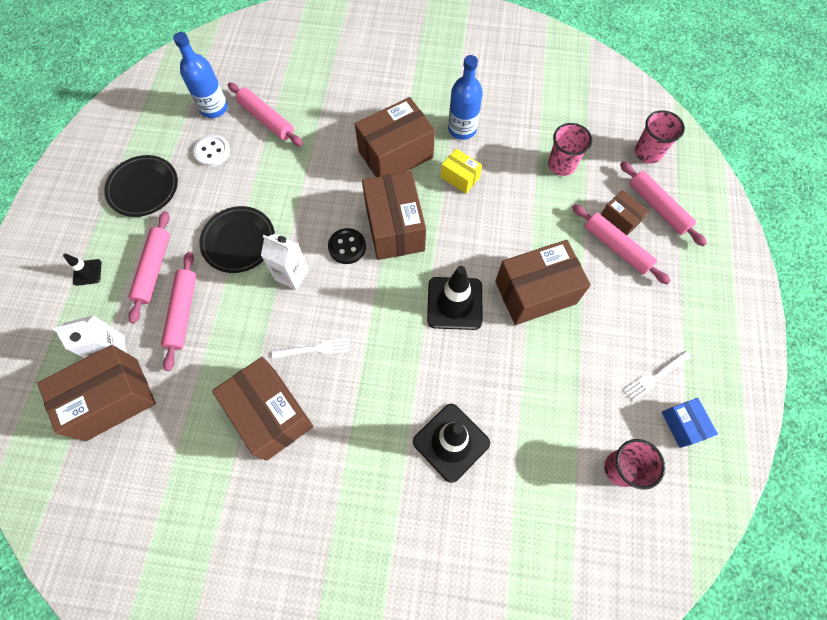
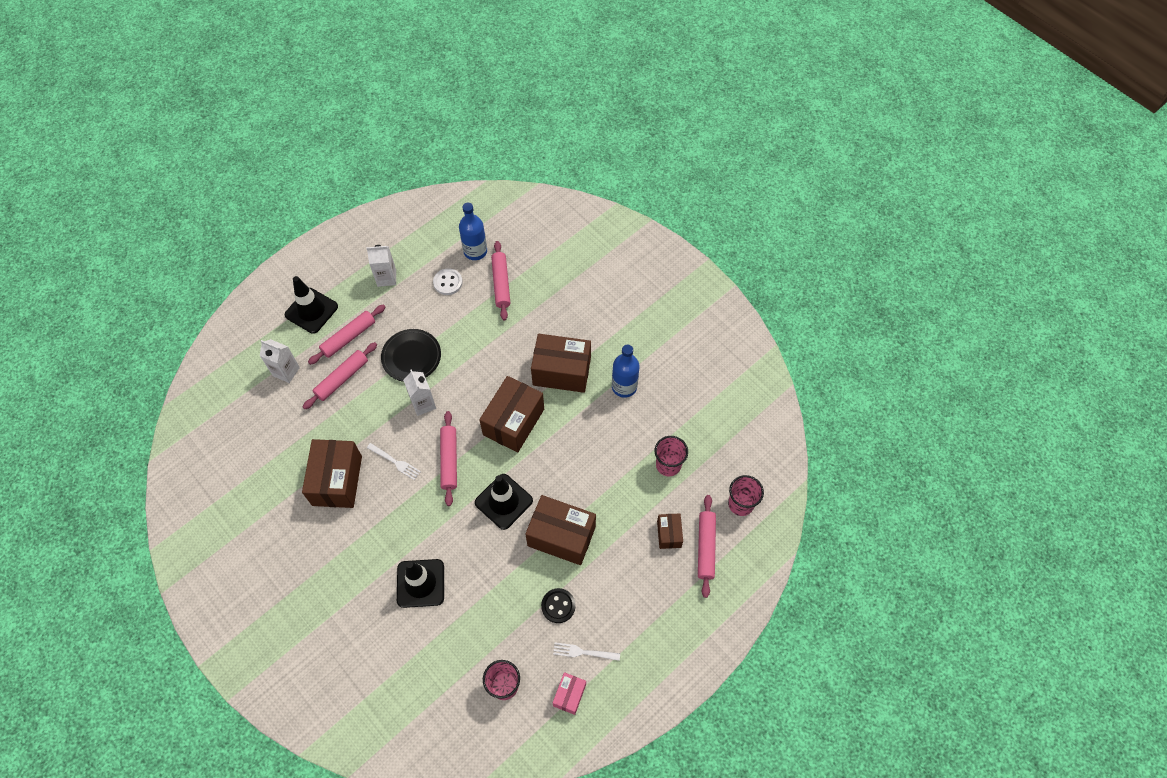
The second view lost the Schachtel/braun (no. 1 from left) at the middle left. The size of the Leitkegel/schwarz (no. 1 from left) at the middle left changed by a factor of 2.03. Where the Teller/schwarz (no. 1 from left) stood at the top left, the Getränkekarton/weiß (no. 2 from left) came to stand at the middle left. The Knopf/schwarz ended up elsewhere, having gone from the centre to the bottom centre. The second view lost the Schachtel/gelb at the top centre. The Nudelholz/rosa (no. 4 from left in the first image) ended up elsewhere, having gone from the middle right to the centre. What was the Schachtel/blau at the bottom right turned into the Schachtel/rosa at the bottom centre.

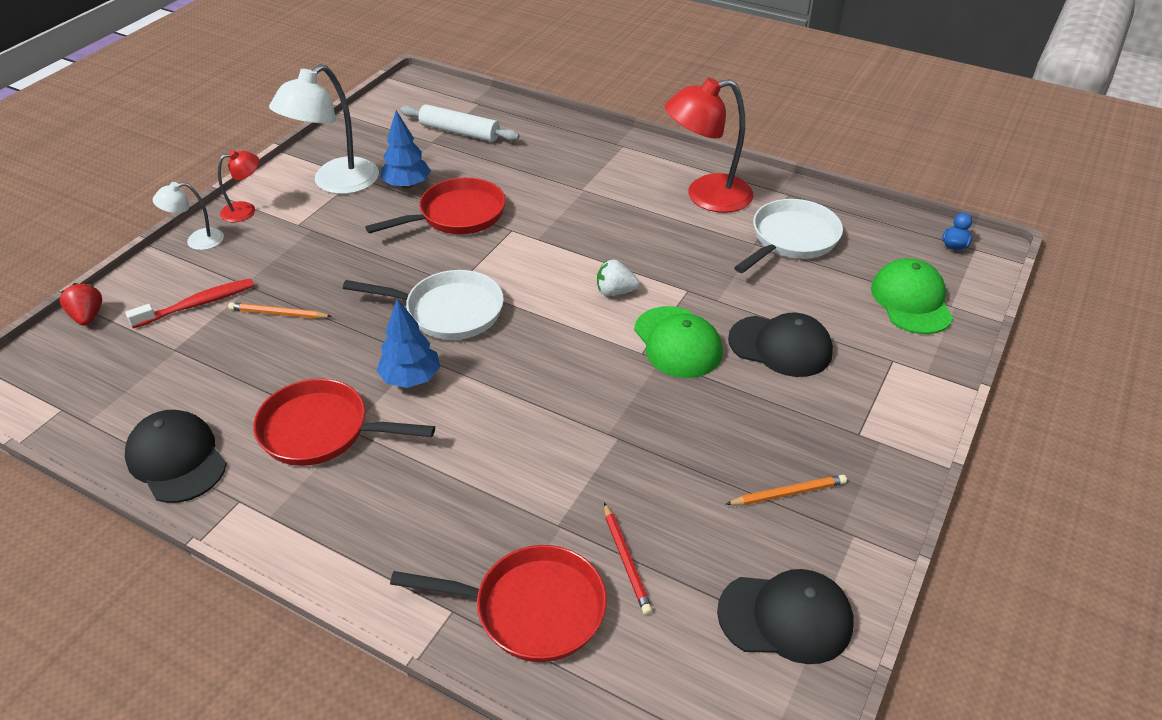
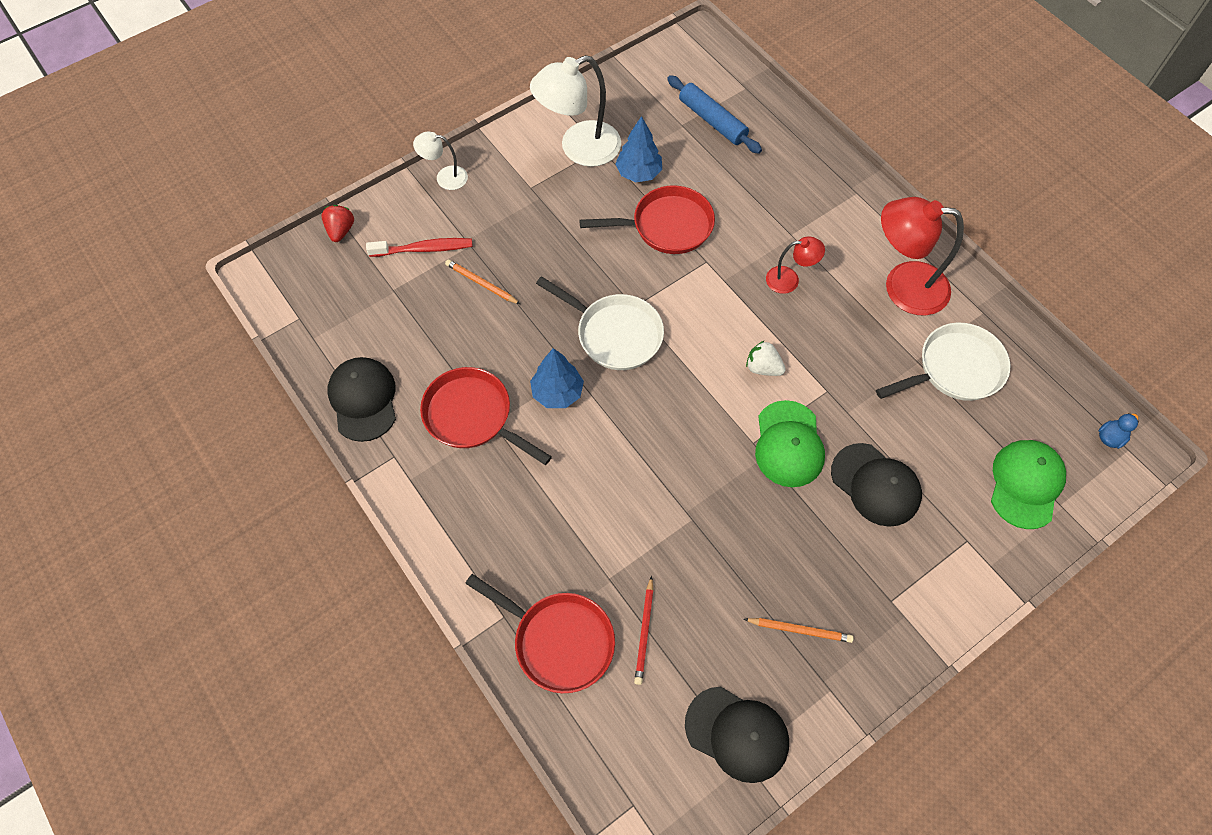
The Lampe/rot (no. 1 from left) ended up elsewhere, having gone from the top left to the top centre. What was the Nudelholz/weiß at the top centre turned into the Nudelholz/blau at the top centre.

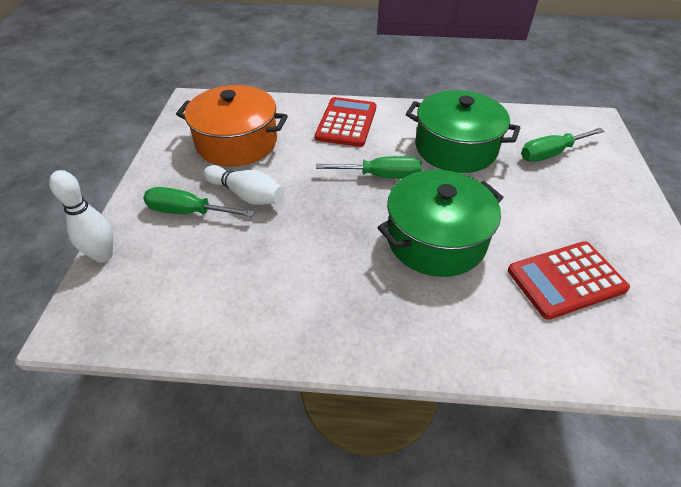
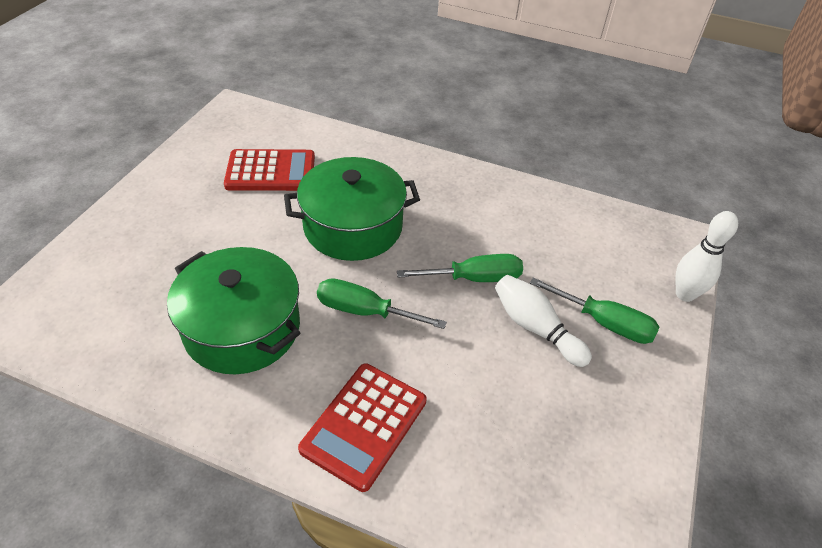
The second view lost the Kochtopf/orange at the top centre. The Schraubenzieher/grün (no. 3 from left in the first image) ended up elsewhere, having gone from the top right to the centre.

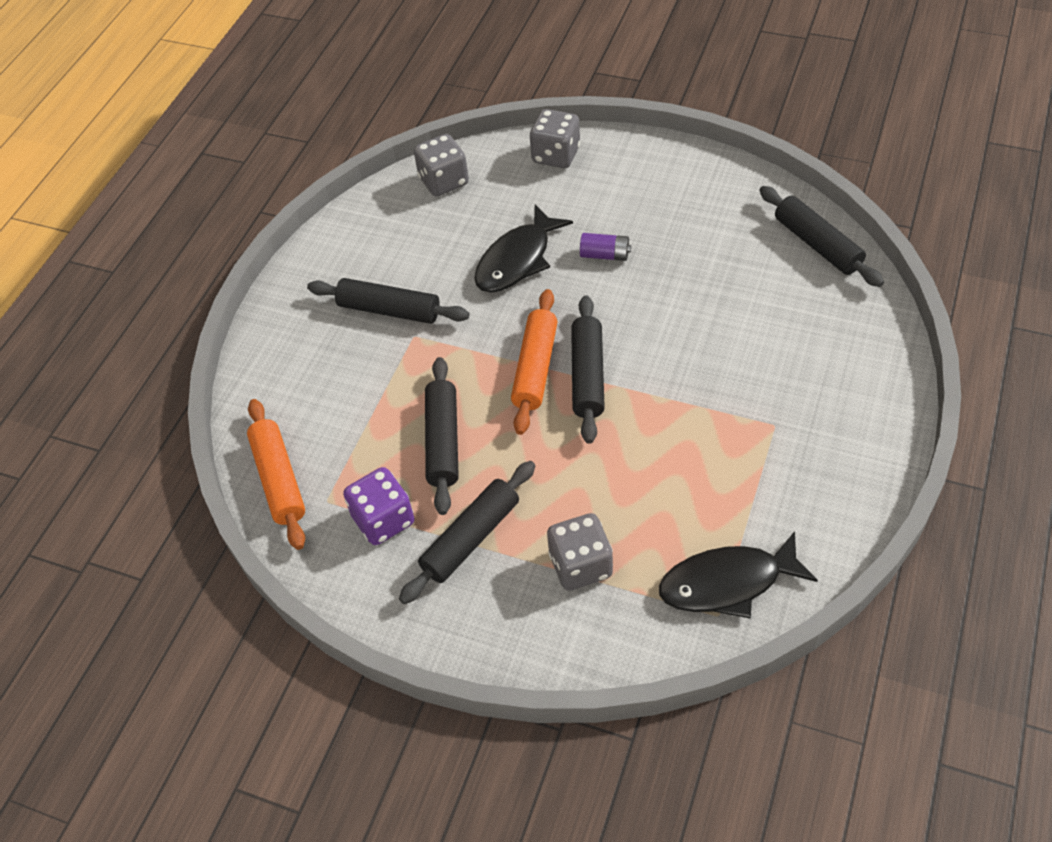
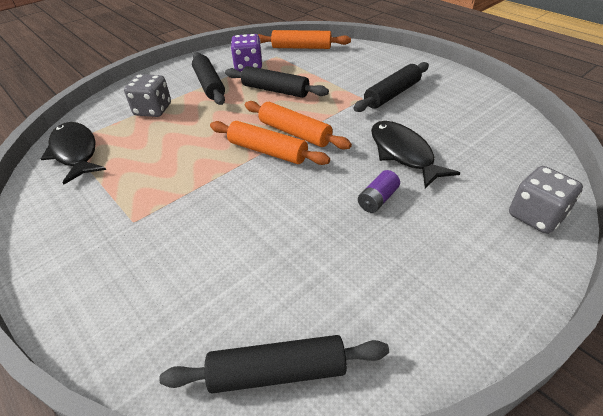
The second view lost the Spielwürfel/grau (no. 1 from left) at the top centre. What was the Nudelholz/schwarz (no. 4 from left) at the centre turned into the Nudelholz/orange (no. 1 from left) at the centre. The Fisch/schwarz (no. 2 from left in the first image) at the bottom right ended up facing another way, 45 degrees counterclockwise from before.

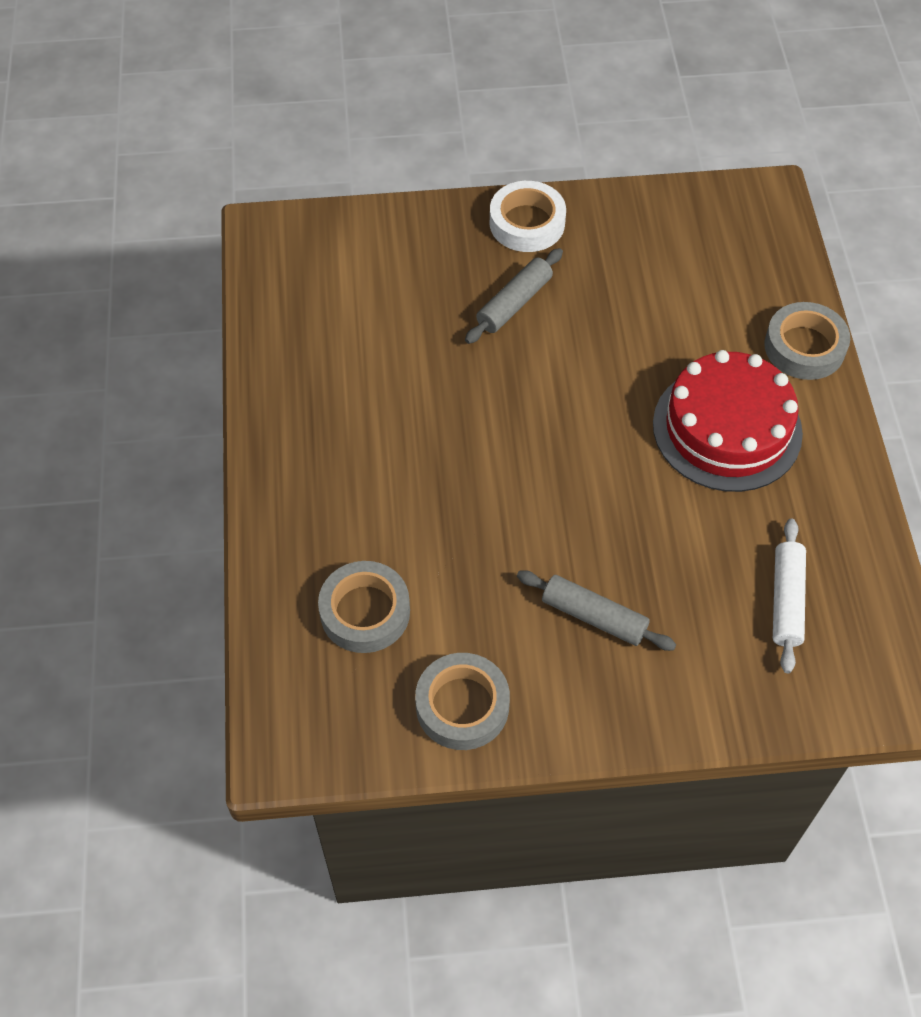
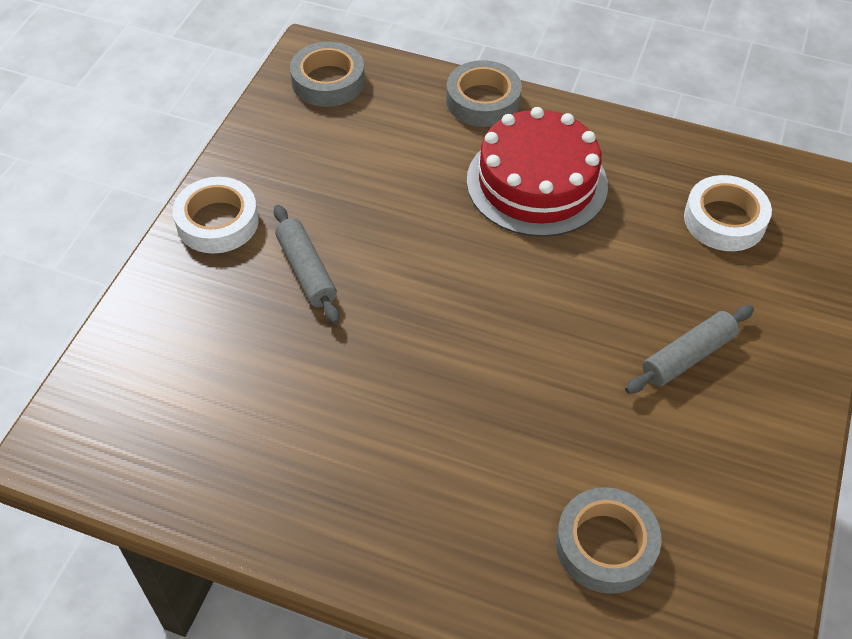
The Klebeband/grau (no. 2 from left in the first image) ended up elsewhere, having gone from the bottom centre to the top centre. Where the Nudelholz/weiß stood at the middle right, the Klebeband/weiß (no. 2 from left) came to stand at the middle right.

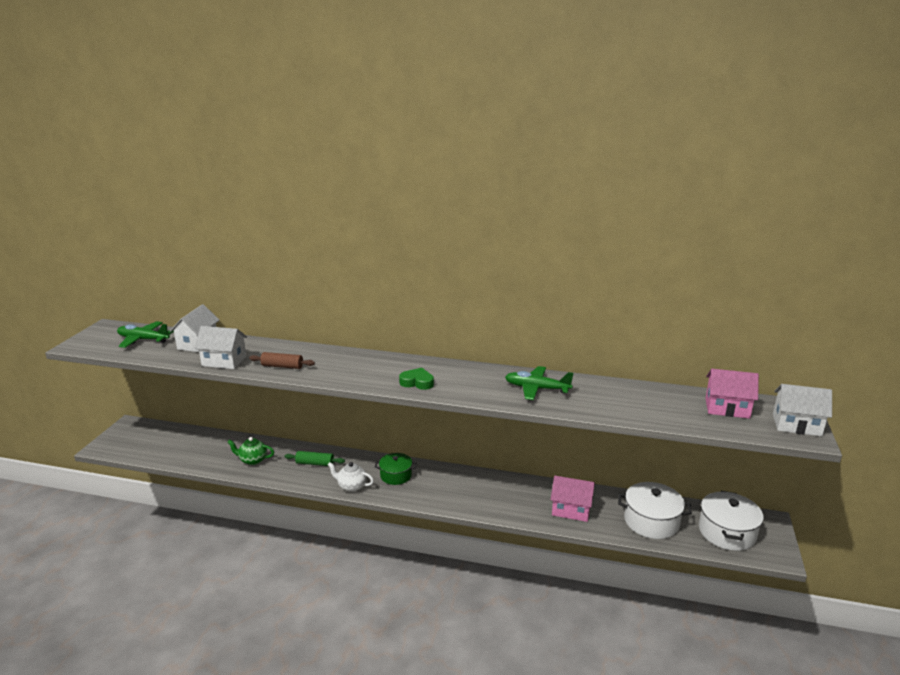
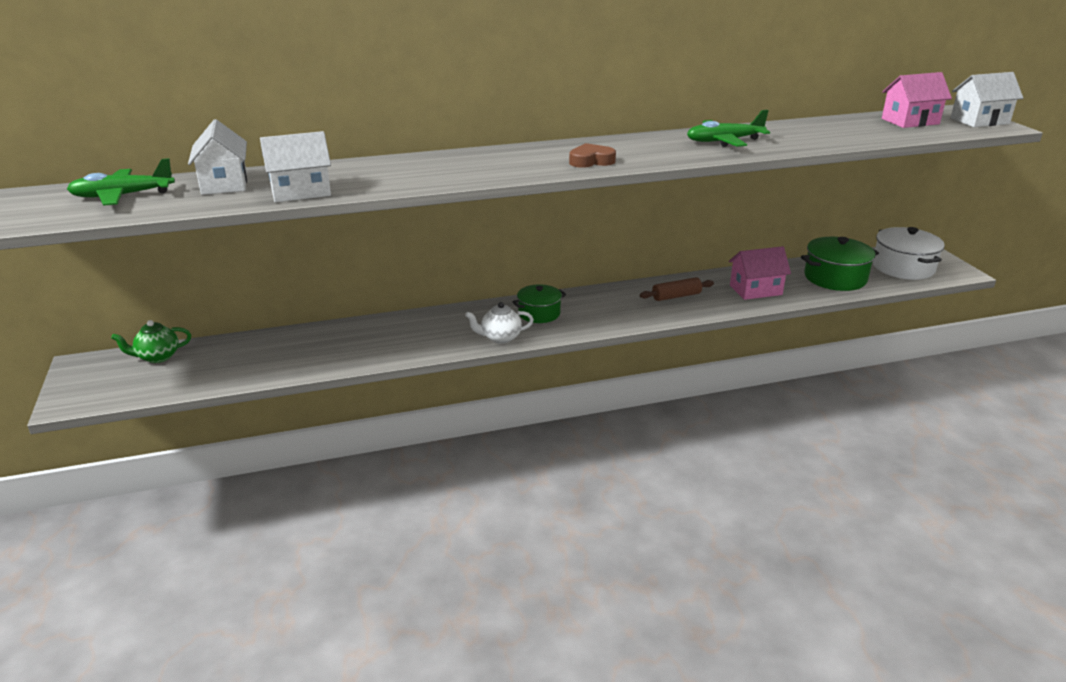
The Teekanne/grün ended up elsewhere, having gone from the bottom left to the middle left. The Nudelholz/braun ended up elsewhere, having gone from the middle left to the centre. The second view lost the Nudelholz/grün at the bottom centre. What was the Herz/grün at the centre turned into the Herz/braun at the top centre. What was the Kochtopf/weiß (no. 1 from left) at the bottom right turned into the Kochtopf/grün (no. 2 from left) at the middle right.

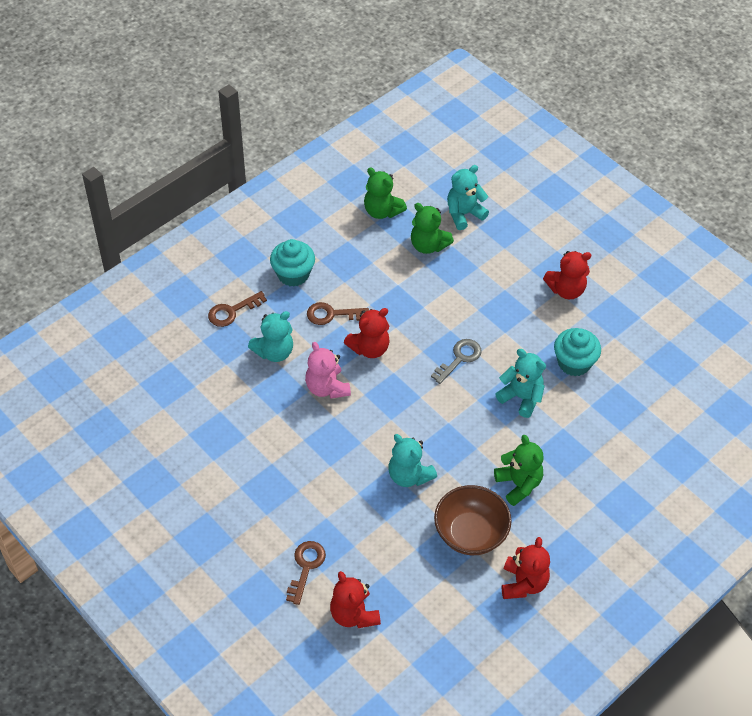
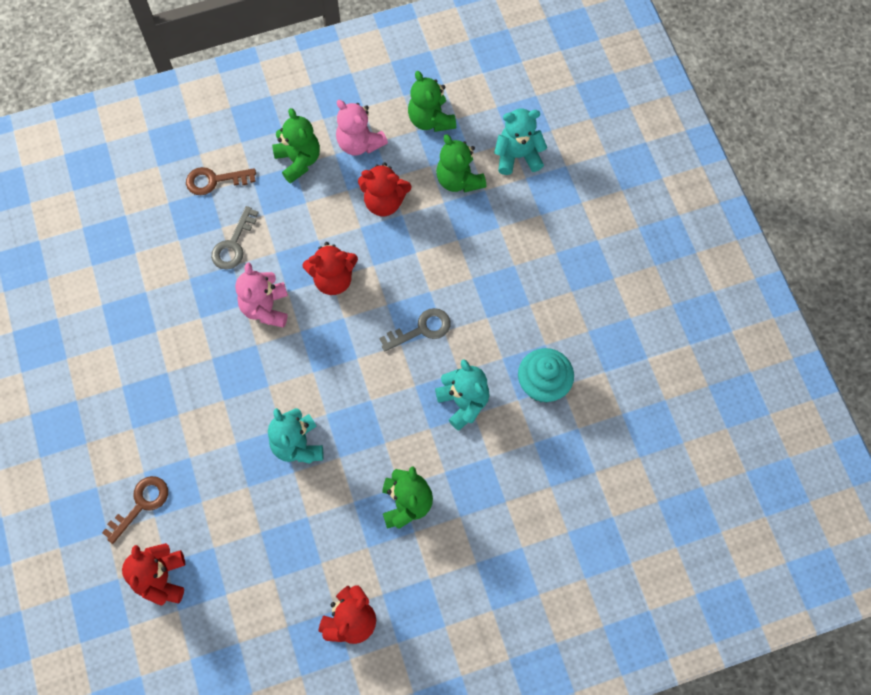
Where the Teddybär/türkis (no. 1 from left) stood at the centre, the Schlüssel/grau (no. 1 from left) came to stand at the middle left. Where the Muffin/türkis (no. 1 from left) stood at the centre, the Teddybär/grün (no. 1 from left) came to stand at the top centre. The second view lost the Schlüssel/braun (no. 3 from left) at the centre. The second view lost the Schüssel/braun at the bottom centre. The Teddybär/rot (no. 4 from left) ended up elsewhere, having gone from the middle right to the top centre. The second view gained the Teddybär/rosa (no. 2 from left) at the top centre.

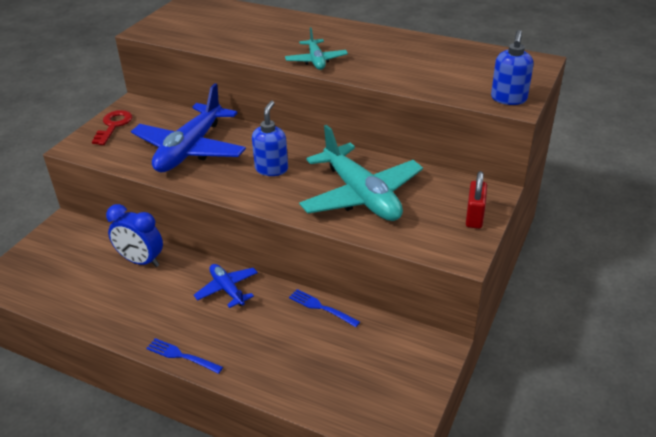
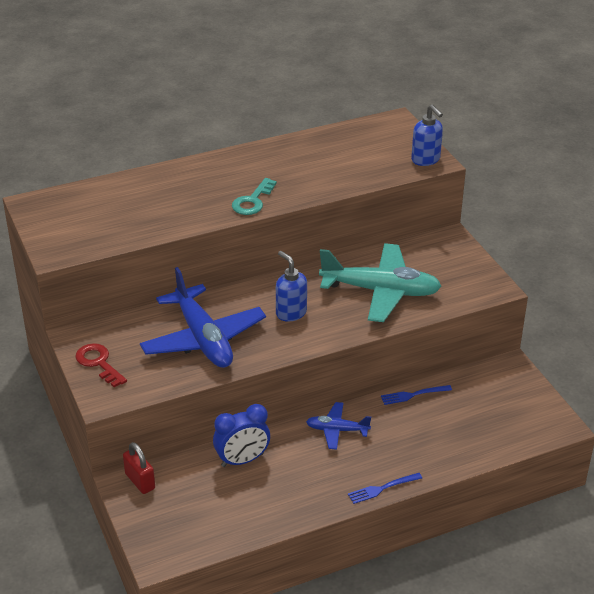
Where the Flugzeug/türkis (no. 1 from left) stood at the top centre, the Schlüssel/türkis came to stand at the top centre. The Vorhängeschloss/rot ended up elsewhere, having gone from the middle right to the bottom left.

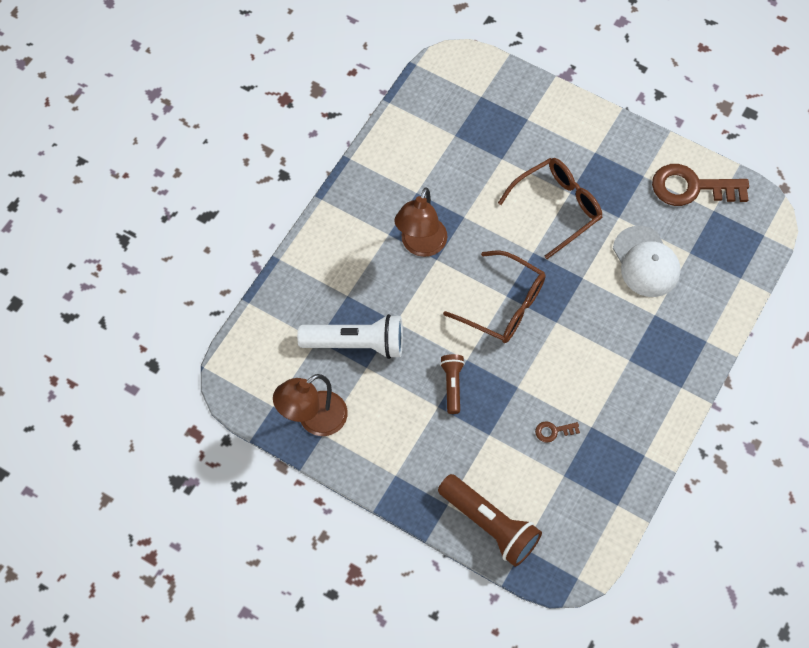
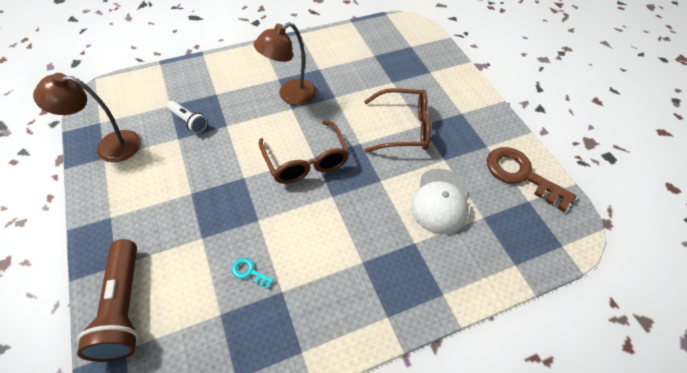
The size of the Taschenlampe/weiß at the centre changed by a factor of 0.55. The second view lost the Taschenlampe/braun (no. 1 from left) at the centre. What was the Schlüssel/braun (no. 1 from left) at the bottom right turned into the Schlüssel/türkis at the bottom centre.

